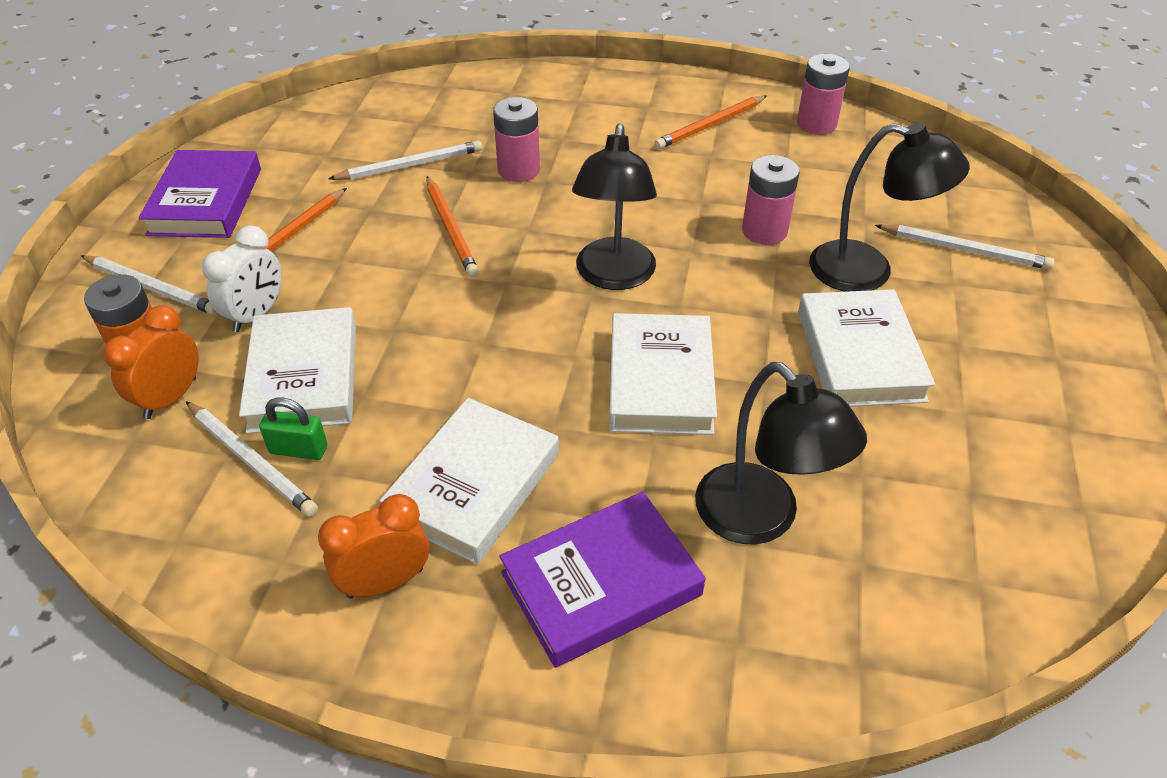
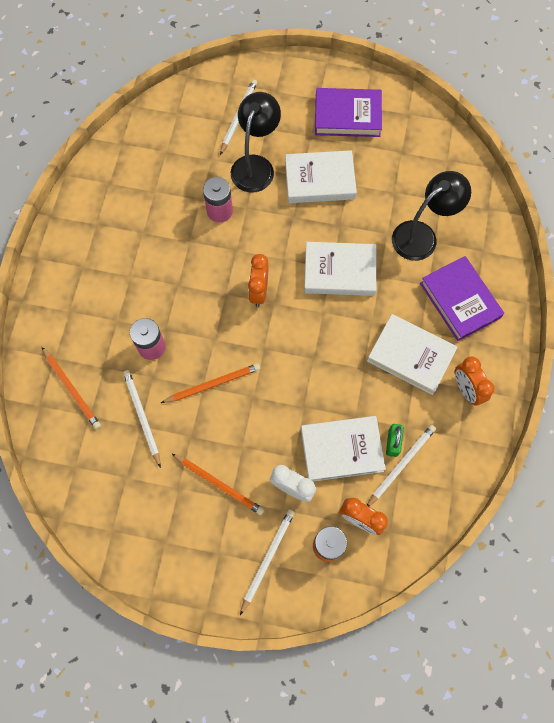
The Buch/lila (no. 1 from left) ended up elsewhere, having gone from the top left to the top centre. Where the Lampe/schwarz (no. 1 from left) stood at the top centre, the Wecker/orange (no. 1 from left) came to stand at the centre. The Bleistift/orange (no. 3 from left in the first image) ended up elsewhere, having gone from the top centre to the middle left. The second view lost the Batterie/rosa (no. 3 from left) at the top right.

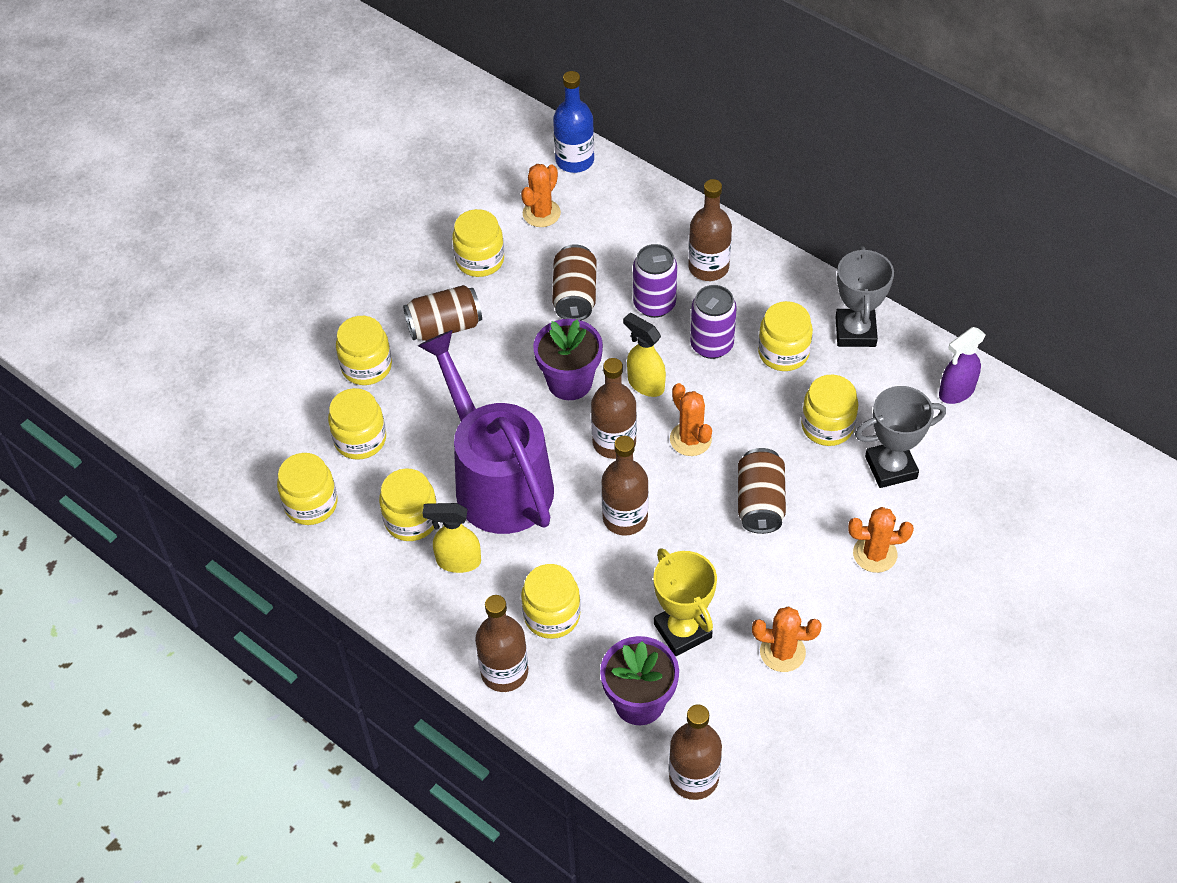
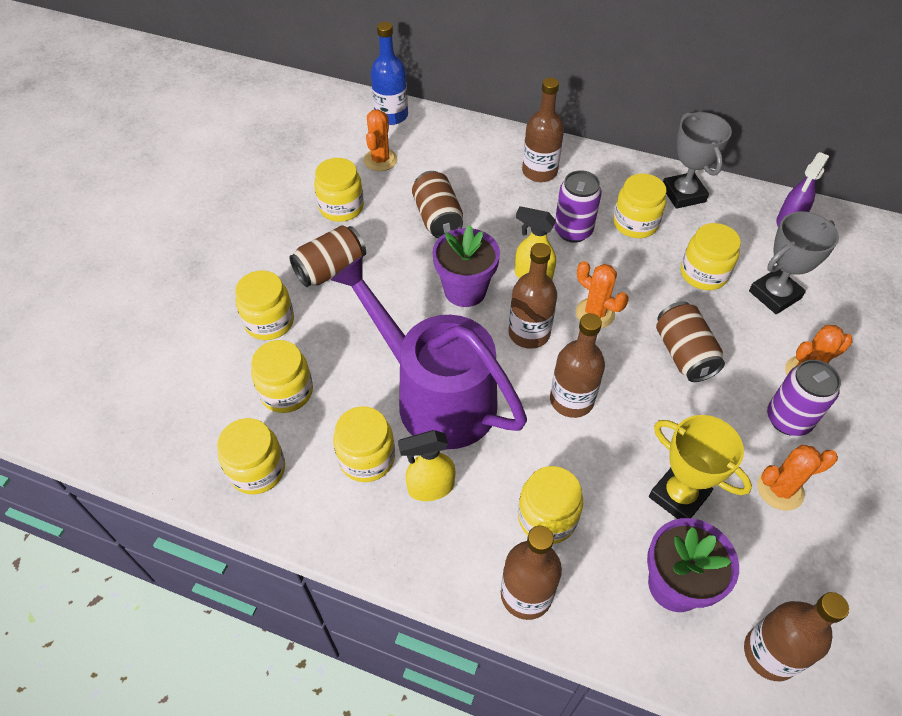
The Dose/lila (no. 1 from left in the first image) ended up elsewhere, having gone from the top centre to the middle right.

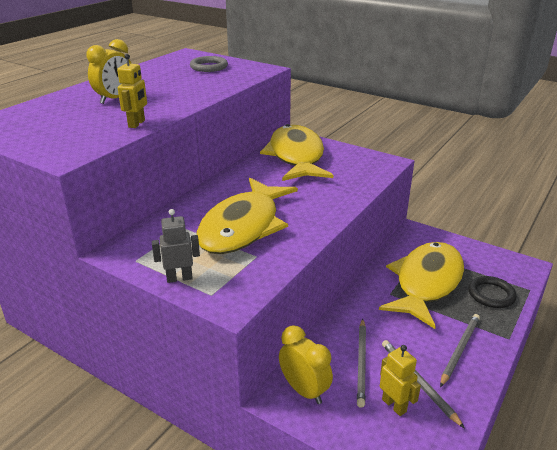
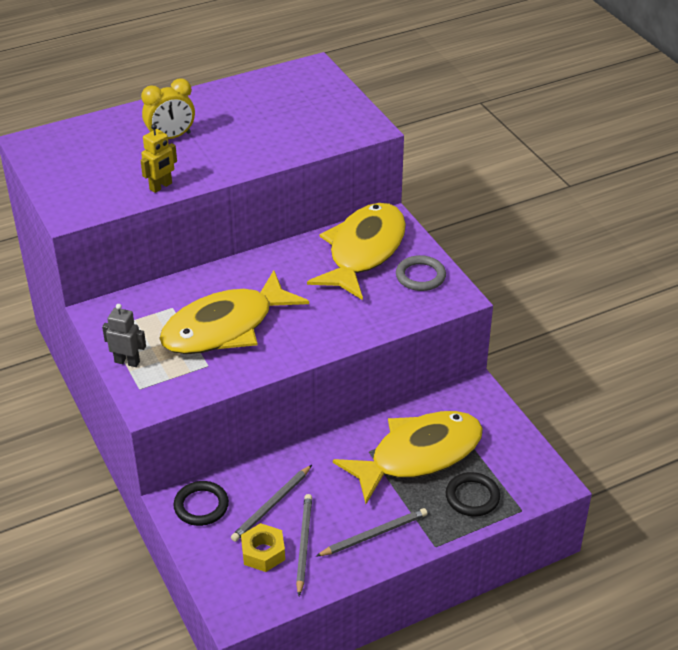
The Ring/grau ended up elsewhere, having gone from the top centre to the centre. Where the Wecker/gelb (no. 2 from left) stood at the bottom centre, the Ring/schwarz (no. 1 from left) came to stand at the bottom left. Where the Roboter/gelb (no. 2 from left) stood at the bottom right, the Sechskantmutter/gelb came to stand at the bottom centre.

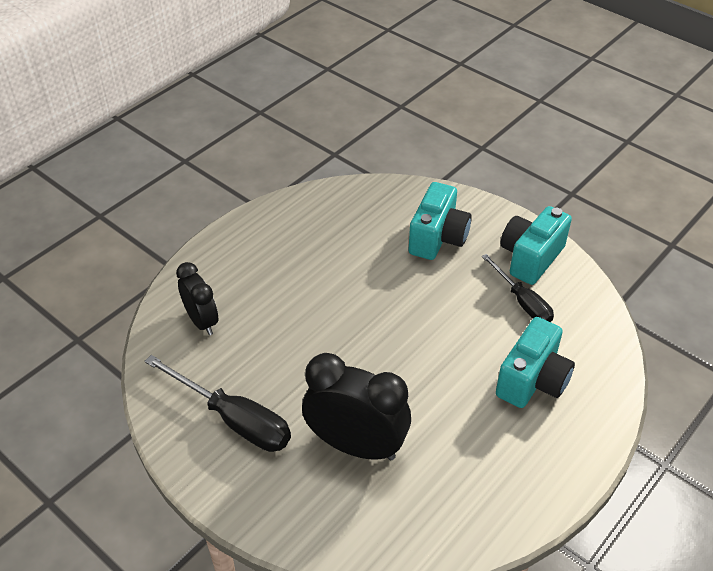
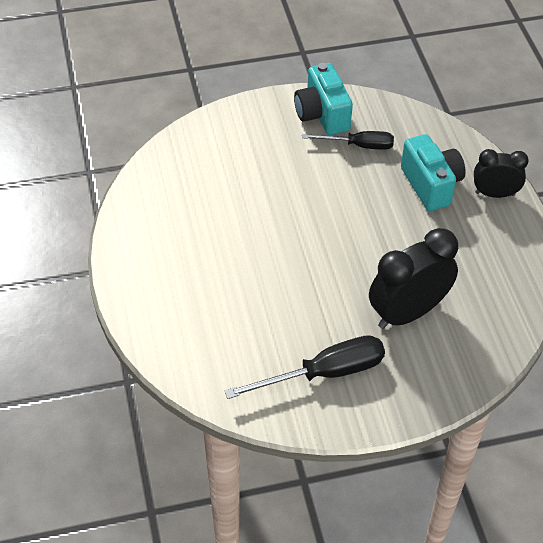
The Wecker/schwarz (no. 1 from left in the first image) ended up elsewhere, having gone from the middle left to the top right. The second view lost the Kamera/türkis (no. 1 from left) at the centre.

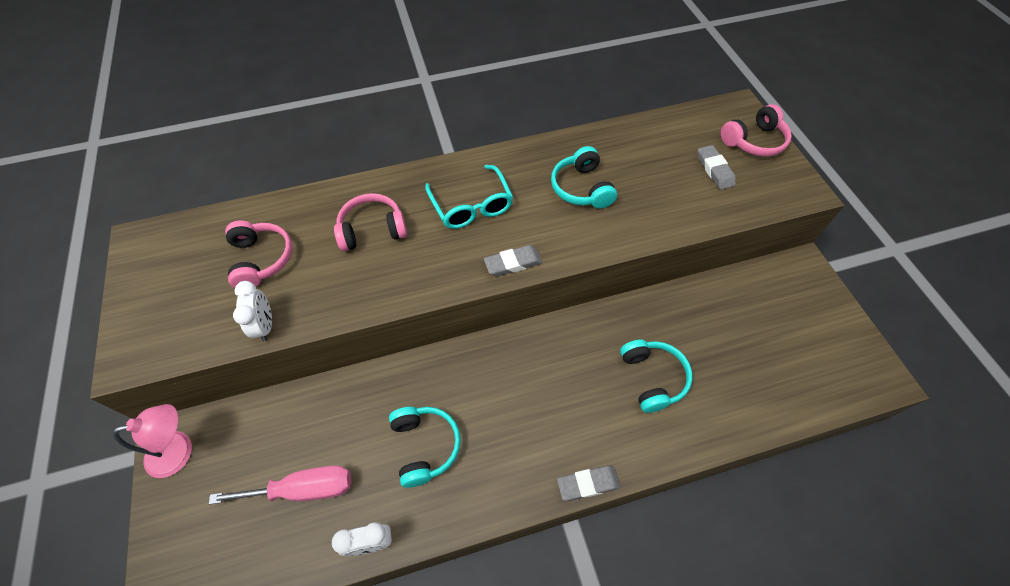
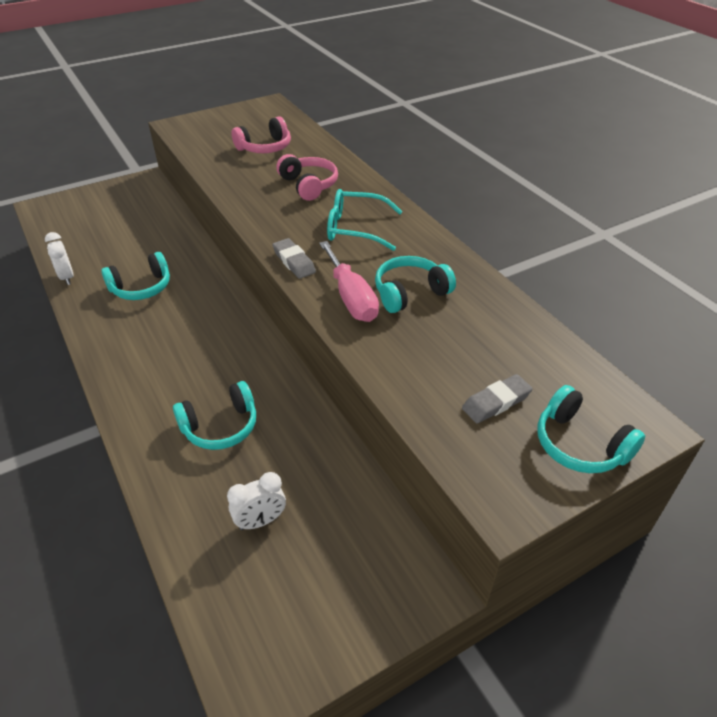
The second view lost the Lampe/rosa at the bottom left. The Schraubenzieher/rosa ended up elsewhere, having gone from the bottom left to the centre. The Wecker/weiß (no. 1 from left in the first image) ended up elsewhere, having gone from the middle left to the bottom centre. The Brille/türkis at the centre ended up facing another way, 45 degrees clockwise from before. The second view lost the Radiergummi/grau (no. 2 from left) at the bottom centre. What was the Kopfhörer/rosa (no. 3 from left) at the top right turned into the Kopfhörer/türkis (no. 4 from left) at the middle right.

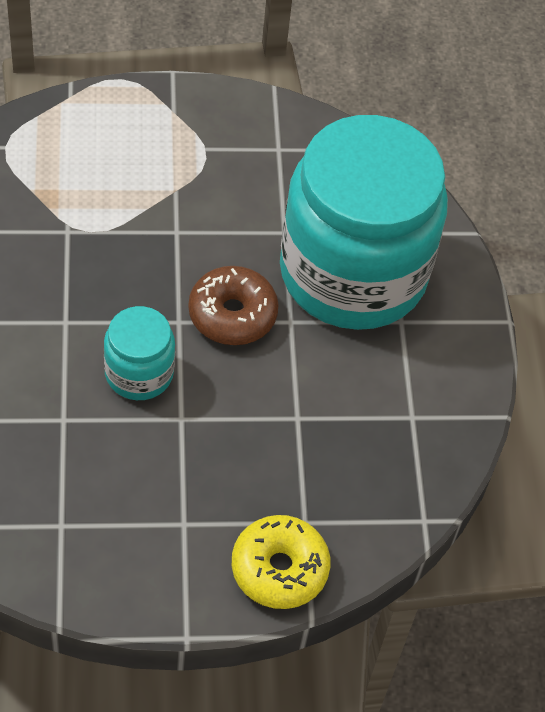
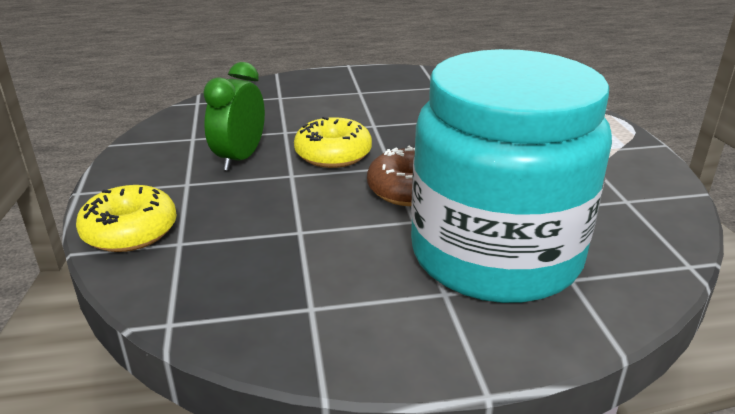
Where the Einmachglas/türkis (no. 1 from left) stood at the middle left, the Donut/gelb (no. 2 from left) came to stand at the centre. The second view gained the Wecker/grün at the top left.

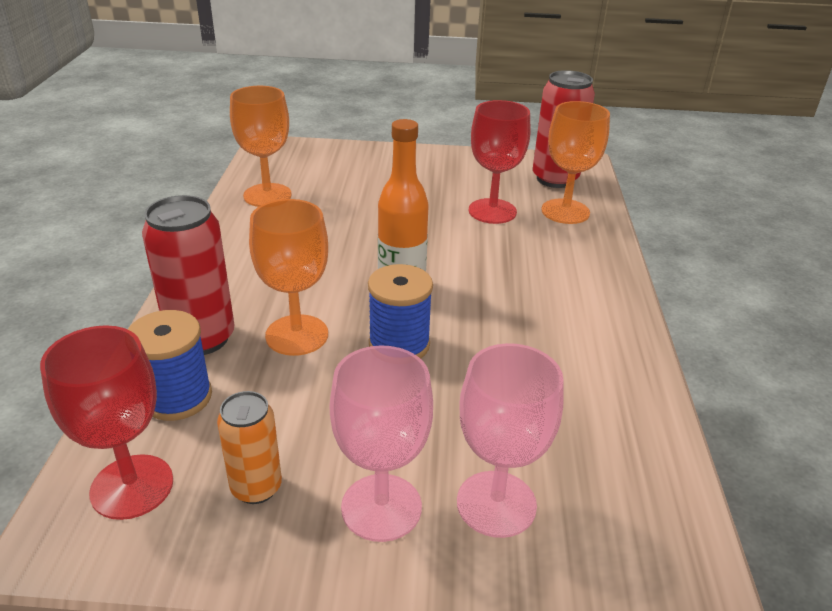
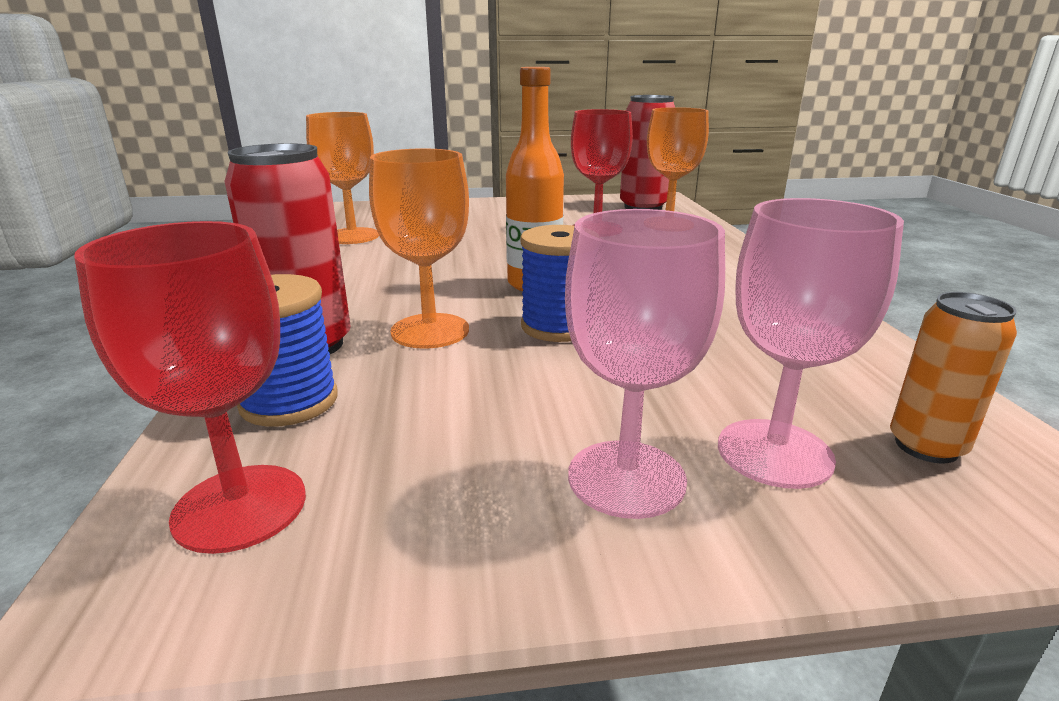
The Dose/orange ended up elsewhere, having gone from the bottom left to the middle right.

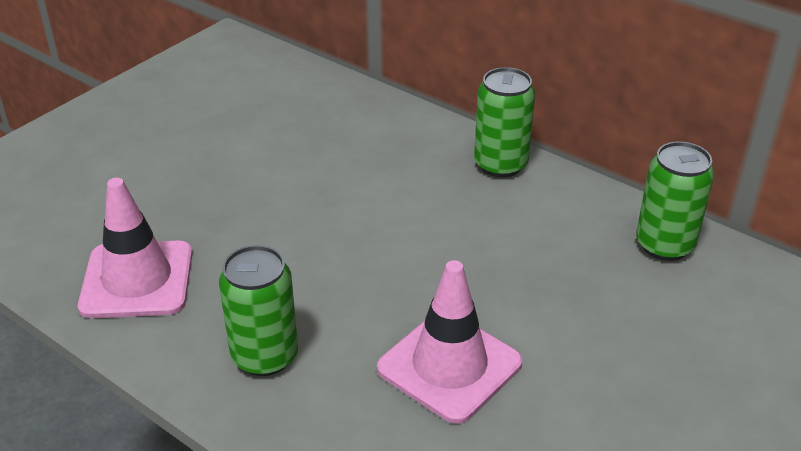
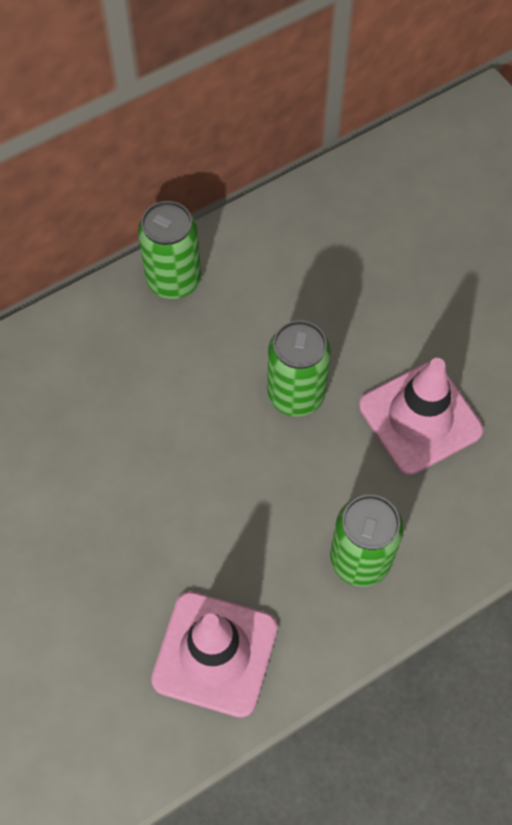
The Dose/grün (no. 3 from left in the first image) ended up elsewhere, having gone from the middle right to the centre.

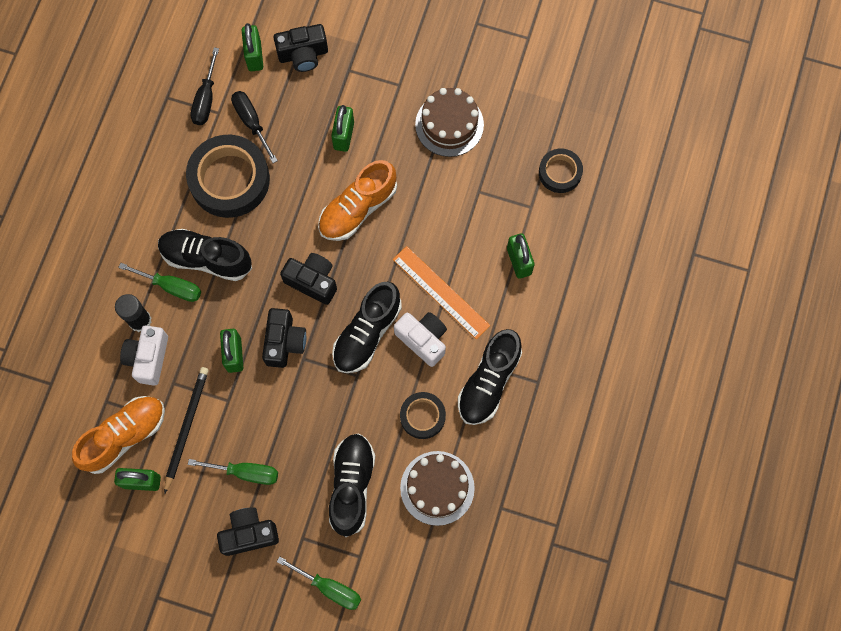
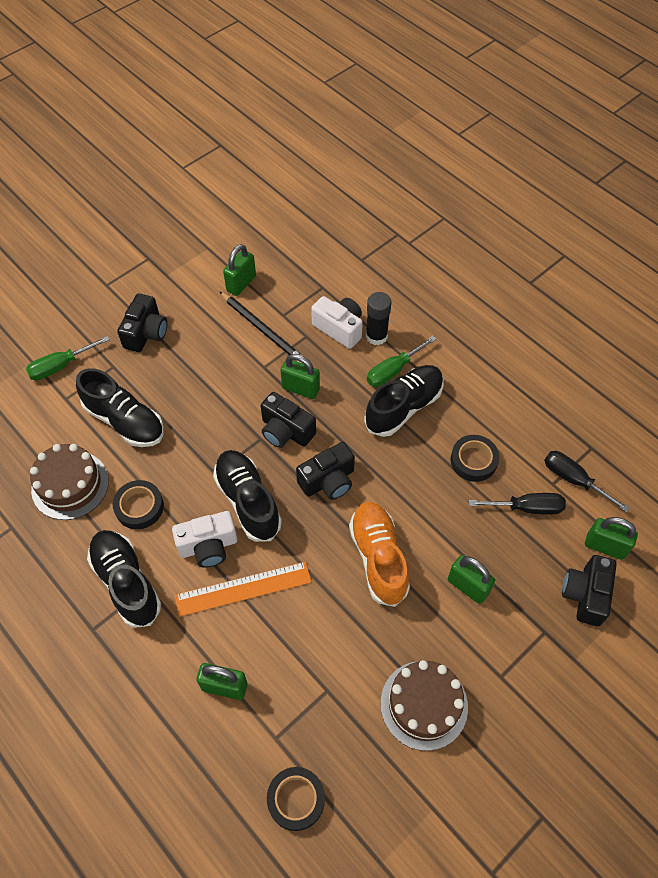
The second view lost the Schuh/orange (no. 1 from left) at the bottom left. The size of the Klebeband/schwarz (no. 1 from left in the first image) at the top left changed by a factor of 0.54. The second view lost the Schraubenzieher/grün (no. 2 from left) at the bottom left.

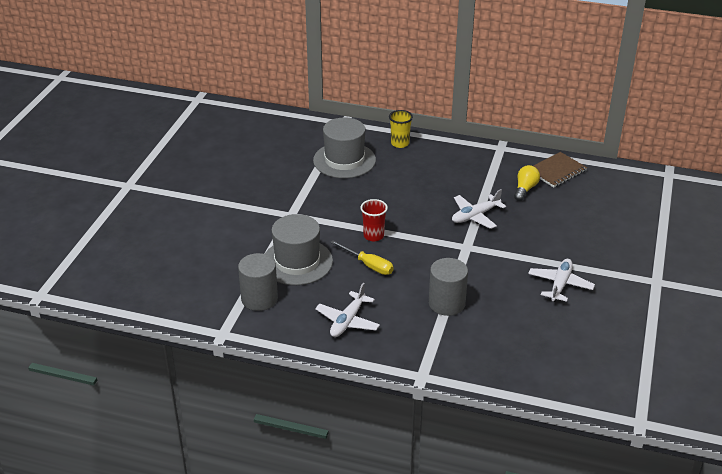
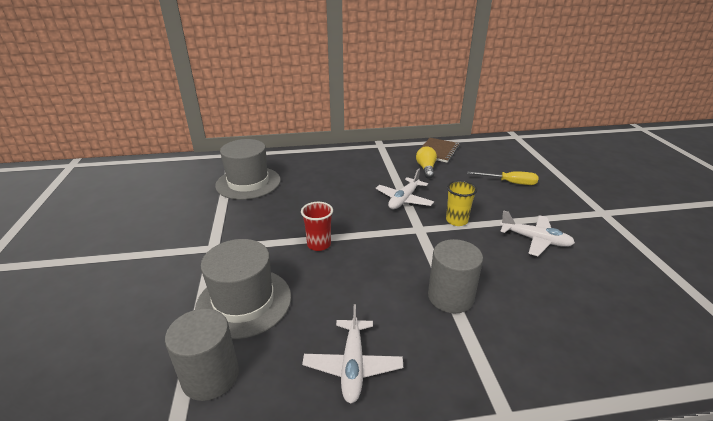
The Schraubenzieher/gelb ended up elsewhere, having gone from the centre to the middle right. The Becher/gelb ended up elsewhere, having gone from the top centre to the centre. The Flugzeug/weiß (no. 3 from left) at the middle right ended up facing another way, 120 degrees clockwise from before.

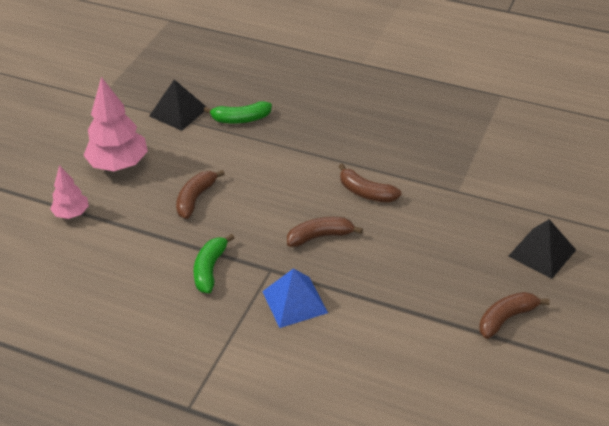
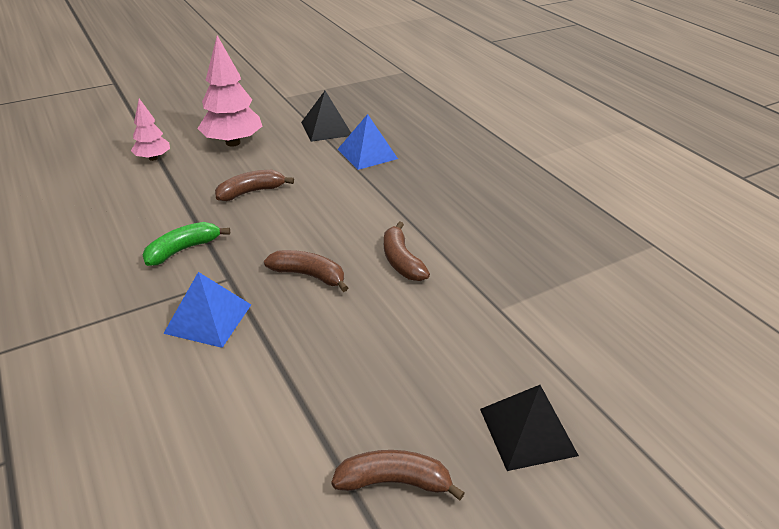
Where the Banane/grün (no. 2 from left) stood at the top centre, the Pyramide/blau (no. 2 from left) came to stand at the top centre.

